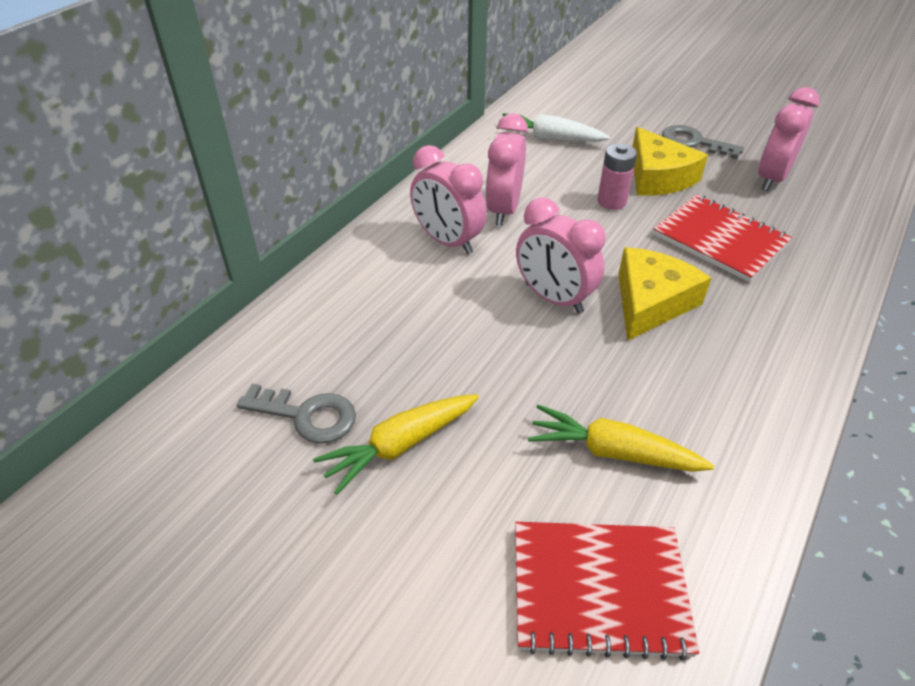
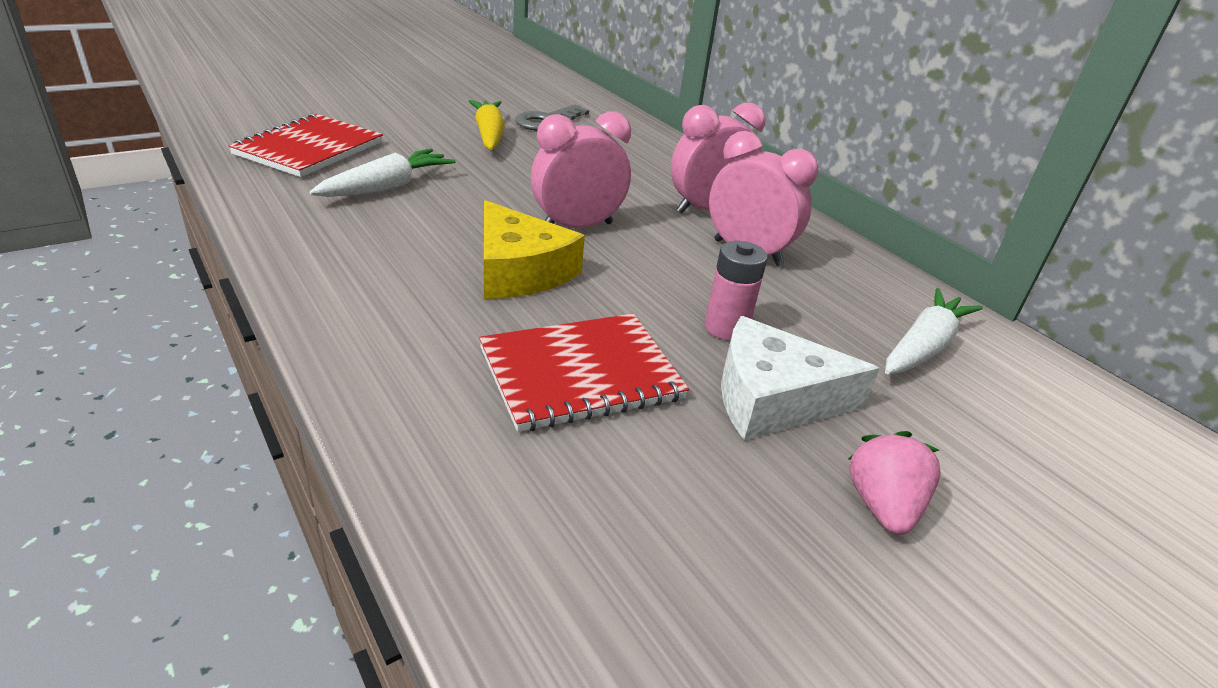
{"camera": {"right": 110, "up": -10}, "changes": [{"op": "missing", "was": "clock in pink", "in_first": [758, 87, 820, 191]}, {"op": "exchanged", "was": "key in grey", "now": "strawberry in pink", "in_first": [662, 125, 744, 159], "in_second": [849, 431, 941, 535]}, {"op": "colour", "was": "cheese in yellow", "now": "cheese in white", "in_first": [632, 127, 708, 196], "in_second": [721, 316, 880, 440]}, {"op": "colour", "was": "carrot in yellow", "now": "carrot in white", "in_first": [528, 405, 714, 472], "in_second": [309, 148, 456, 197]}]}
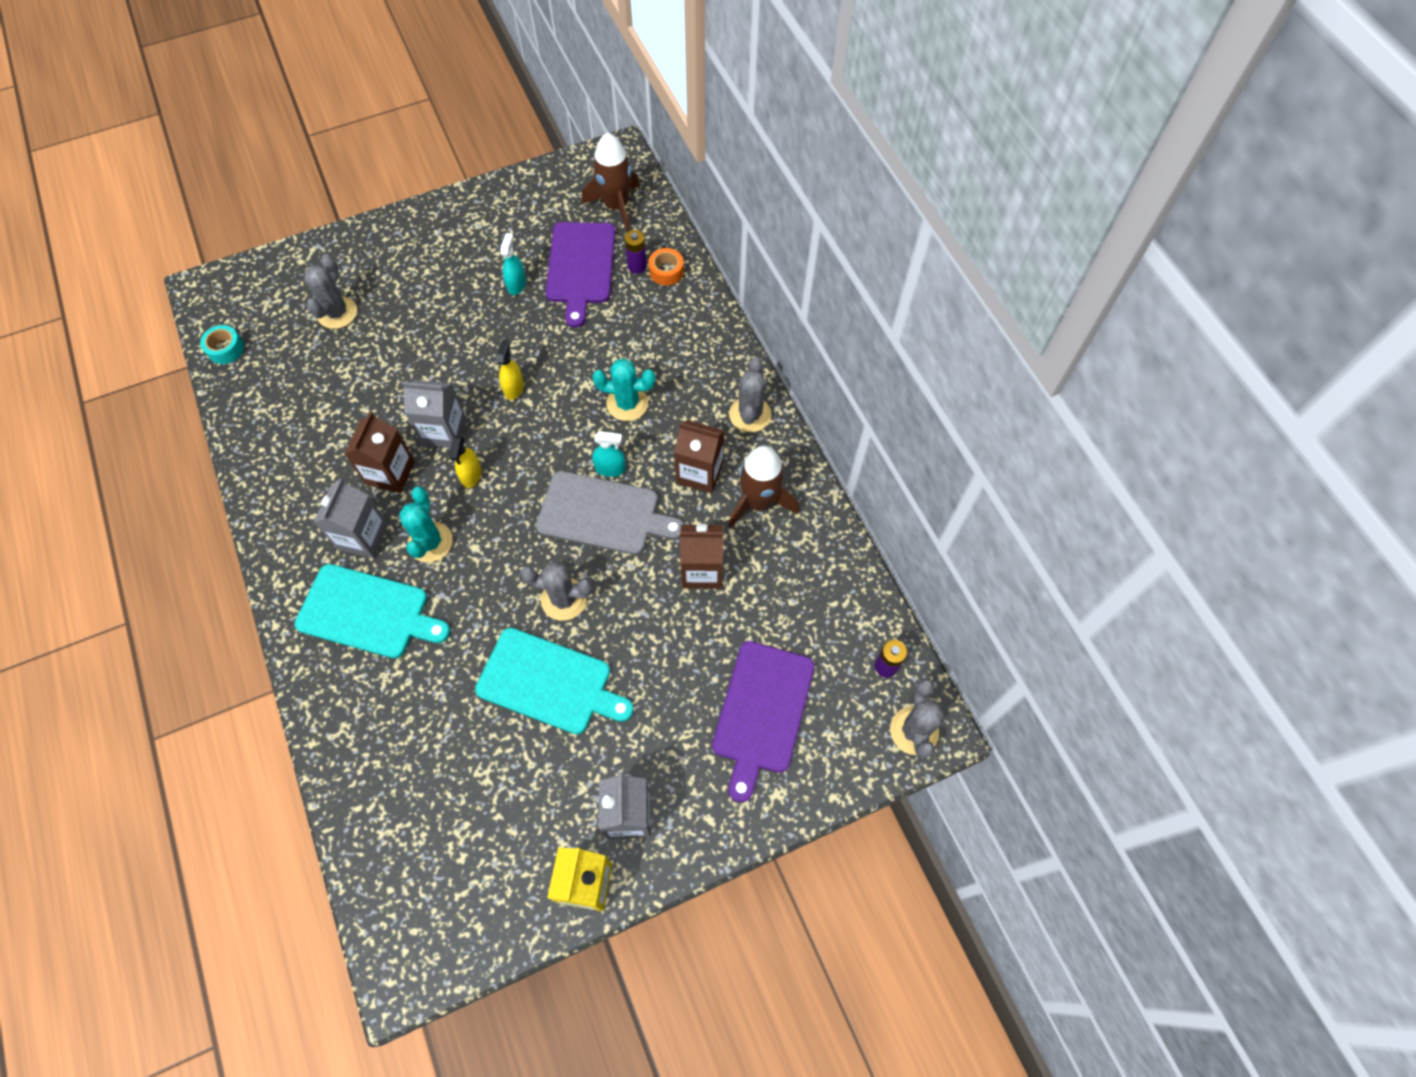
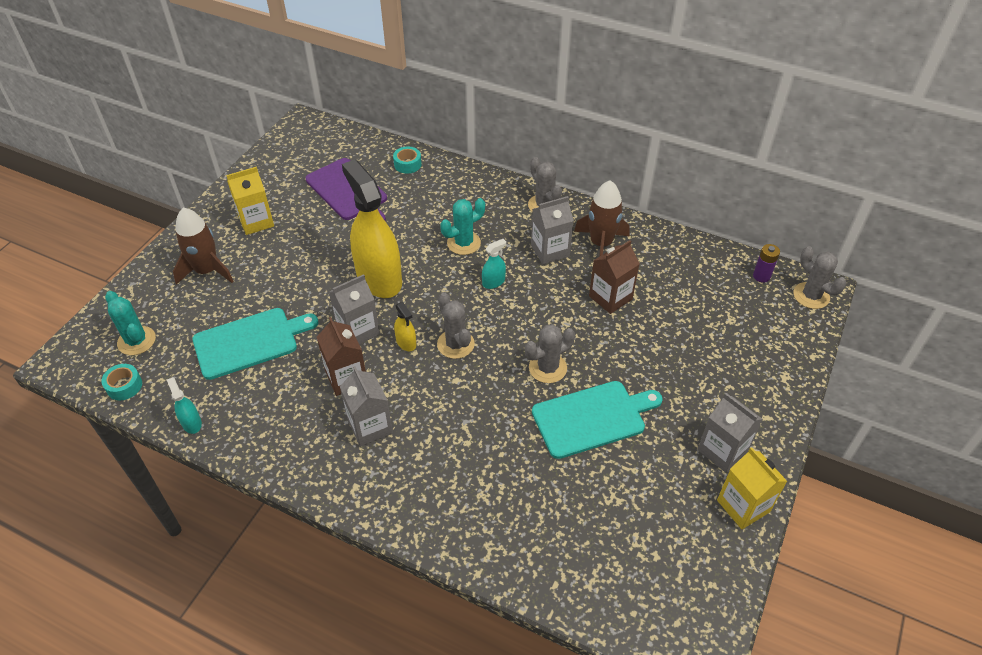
{"camera": {"right": -40, "up": -15}, "changes": [{"op": "relocated", "was": "rocket in brown", "in_first": [582, 133, 640, 232], "in_second": [173, 208, 234, 285]}, {"op": "missing", "was": "battery in purple", "in_first": [624, 230, 647, 274]}, {"op": "relocated", "was": "spray bottle in turquoise", "in_first": [501, 233, 526, 295], "in_second": [167, 377, 202, 434]}, {"op": "colour", "was": "tape in orange", "now": "tape in turquoise", "in_first": [649, 248, 684, 286], "in_second": [393, 146, 421, 174]}, {"op": "relocated", "was": "cactus in grey", "in_first": [305, 254, 357, 329], "in_second": [437, 292, 475, 359]}, {"op": "size", "was": "spray bottle in yellow", "in_first": [497, 339, 524, 400], "in_second": [342, 160, 402, 298], "ratio": 2.47}, {"op": "colour", "was": "carton in brown", "now": "carton in grey", "in_first": [674, 420, 725, 494], "in_second": [531, 196, 574, 265]}, {"op": "missing", "was": "cutting board in grey", "in_first": [536, 471, 684, 555]}, {"op": "relocated", "was": "cactus in turquoise", "in_first": [399, 487, 453, 563], "in_second": [105, 291, 156, 355]}, {"op": "relocated", "was": "cutting board in turquoise", "in_first": [294, 564, 450, 658], "in_second": [192, 308, 318, 380]}, {"op": "missing", "was": "cutting board in purple", "in_first": [712, 641, 814, 802]}, {"op": "appeared", "now": "carton in yellow", "in_second": [226, 167, 274, 235]}]}
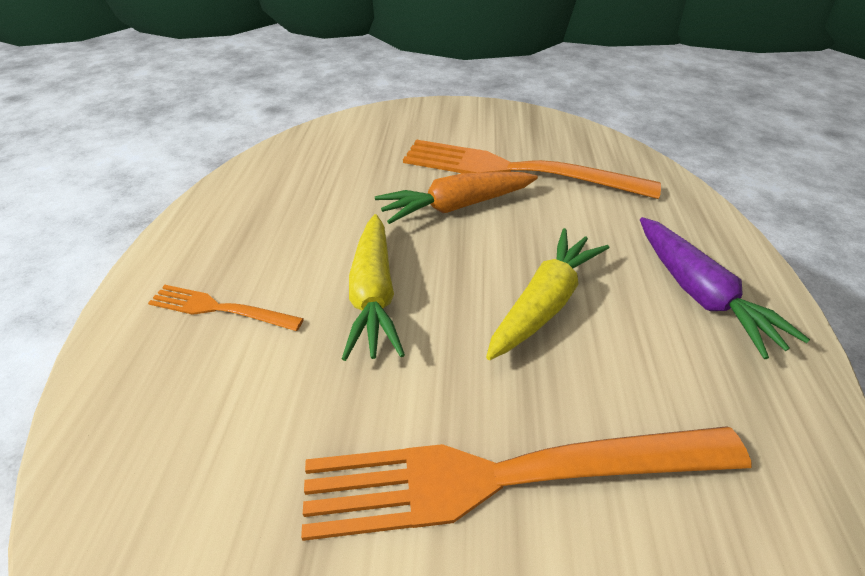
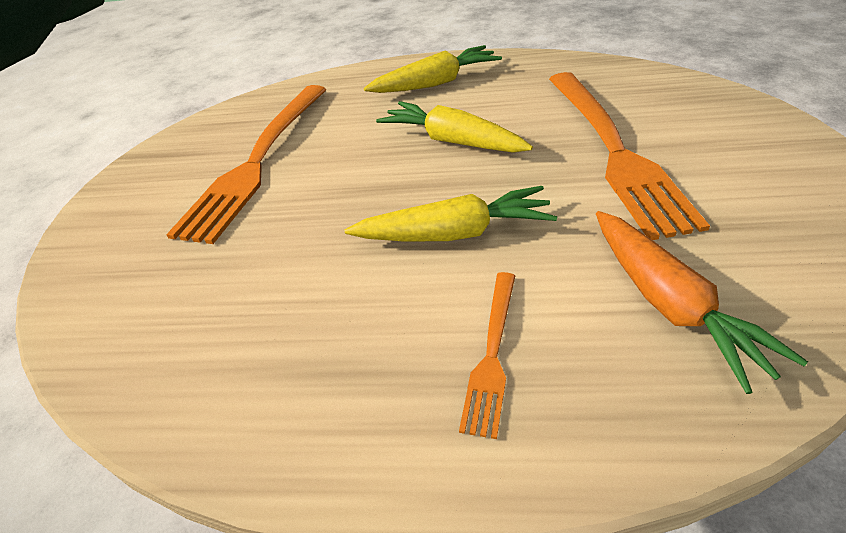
{"camera": {"right": -85, "up": 0}, "changes": [{"op": "relocated", "was": "carrot in orange", "in_first": [375, 171, 538, 224], "in_second": [596, 211, 808, 394]}, {"op": "colour", "was": "carrot in purple", "now": "carrot in yellow", "in_first": [640, 217, 810, 359], "in_second": [364, 45, 502, 93]}]}
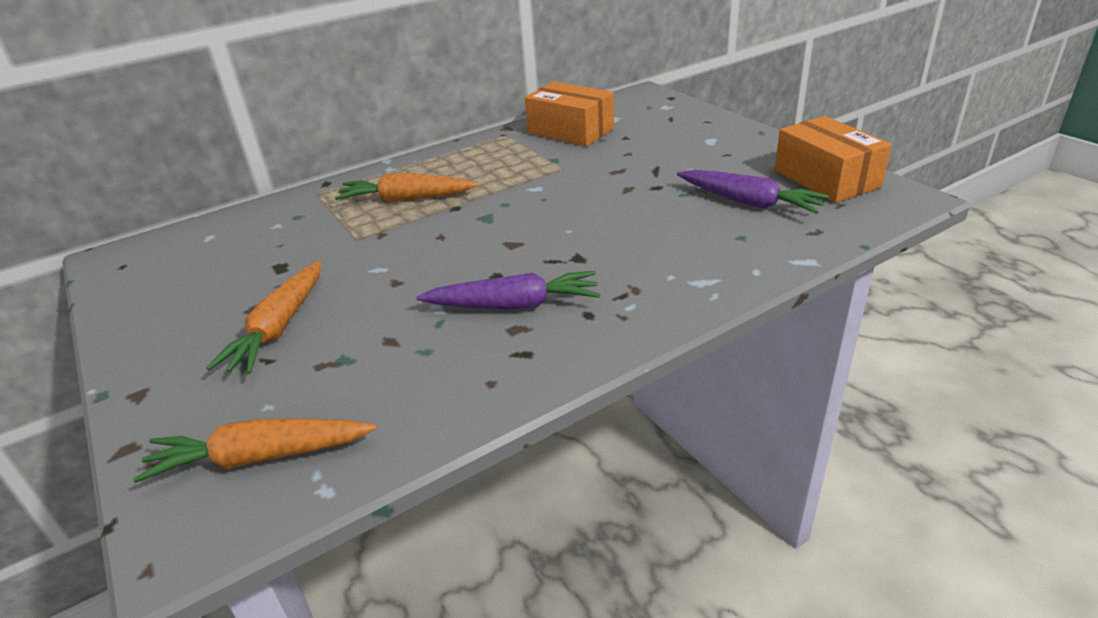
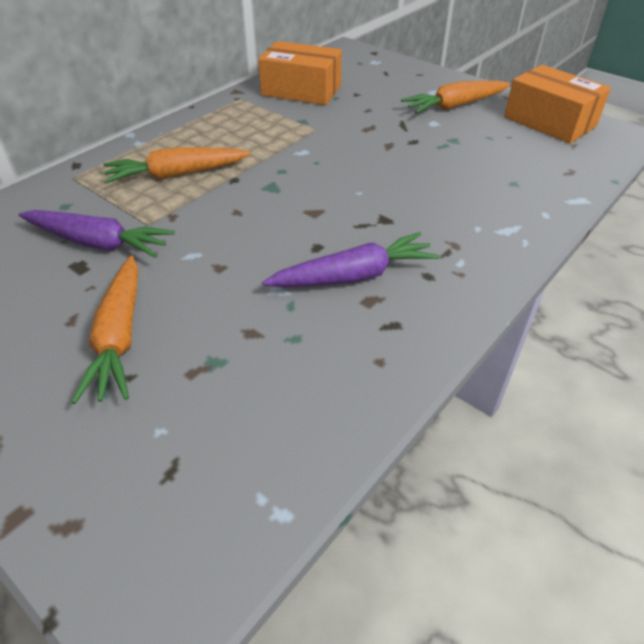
{"camera": {"right": -20, "up": 10}, "changes": [{"op": "relocated", "was": "carrot in purple", "in_first": [677, 170, 829, 214], "in_second": [19, 210, 175, 258]}, {"op": "relocated", "was": "carrot in orange", "in_first": [133, 418, 376, 483], "in_second": [401, 81, 510, 114]}]}
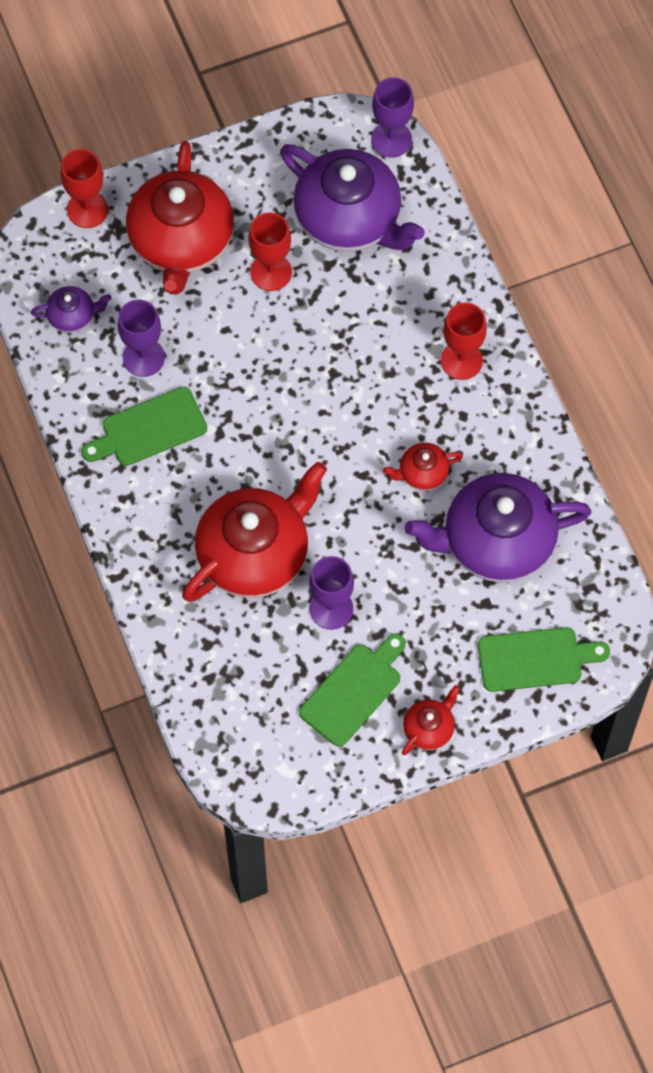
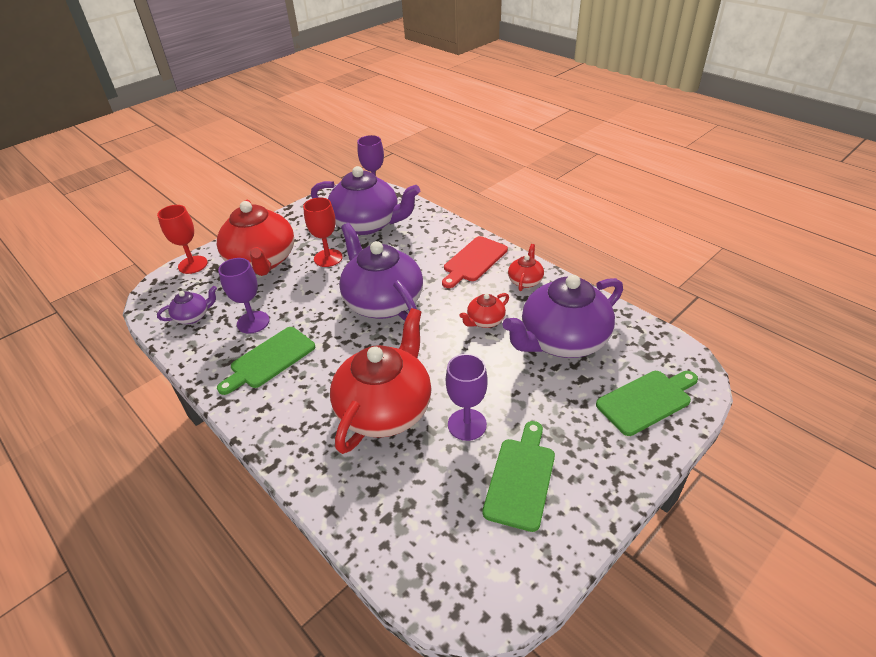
{"camera": {"right": -20, "up": -25}, "changes": [{"op": "exchanged", "was": "goblet in red", "now": "cutting board in red", "in_first": [441, 303, 487, 380], "in_second": [442, 236, 508, 288]}, {"op": "relocated", "was": "teapot in red", "in_first": [402, 685, 460, 755], "in_second": [508, 244, 544, 291]}, {"op": "appeared", "now": "teapot in purple", "in_second": [339, 223, 423, 320]}]}
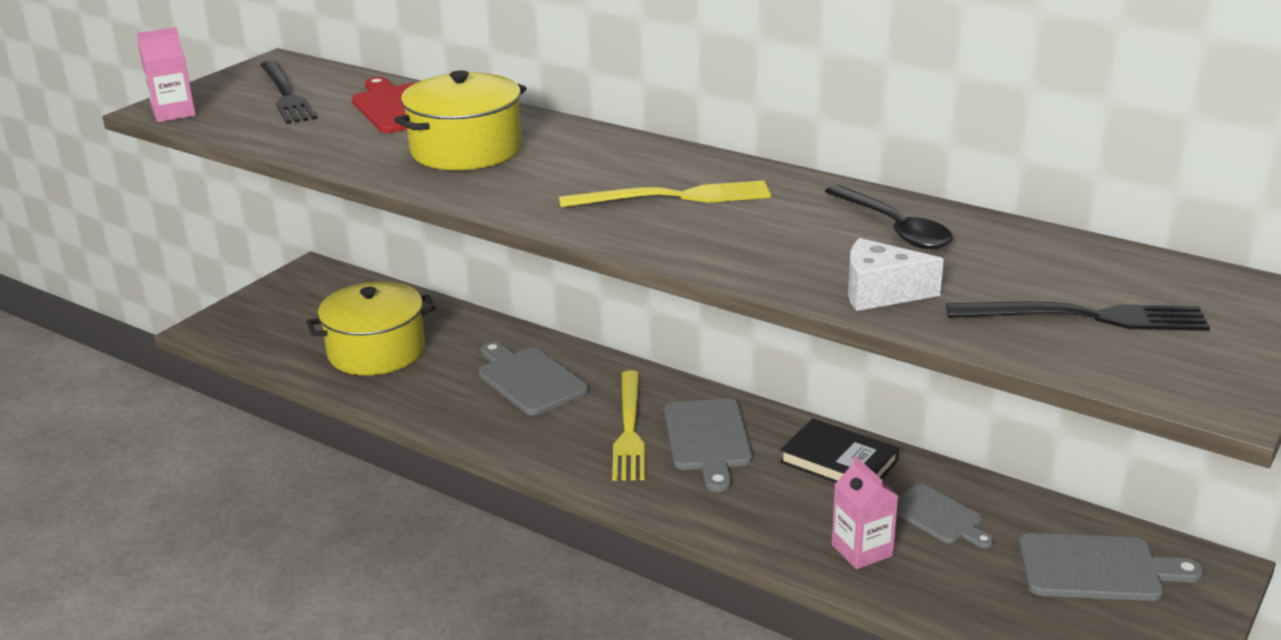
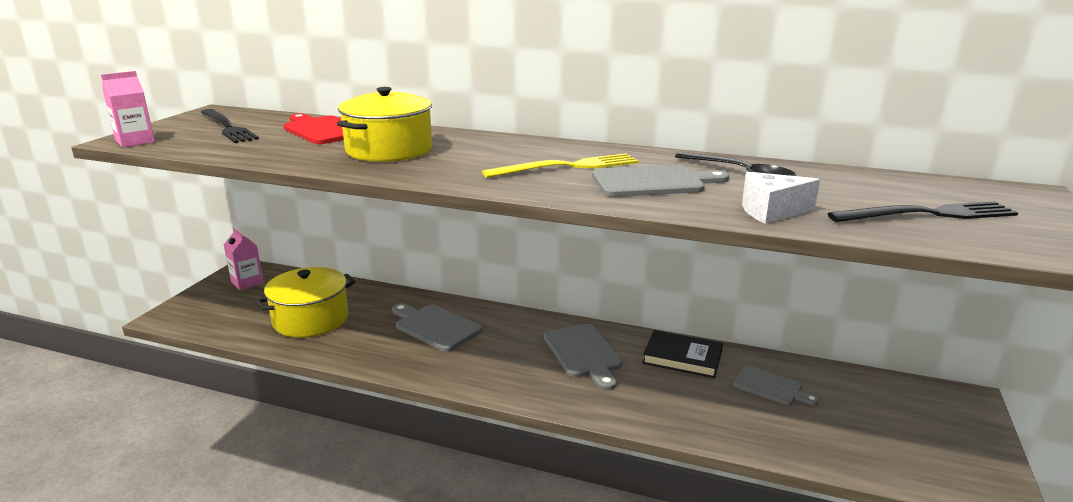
{"camera": {"right": -15, "up": -5}, "changes": [{"op": "missing", "was": "fork in yellow", "in_first": [612, 371, 645, 481]}, {"op": "relocated", "was": "carton in pink", "in_first": [832, 456, 898, 569], "in_second": [224, 228, 264, 290]}, {"op": "relocated", "was": "cutting board in grey", "in_first": [1019, 533, 1204, 601], "in_second": [592, 165, 729, 197]}]}
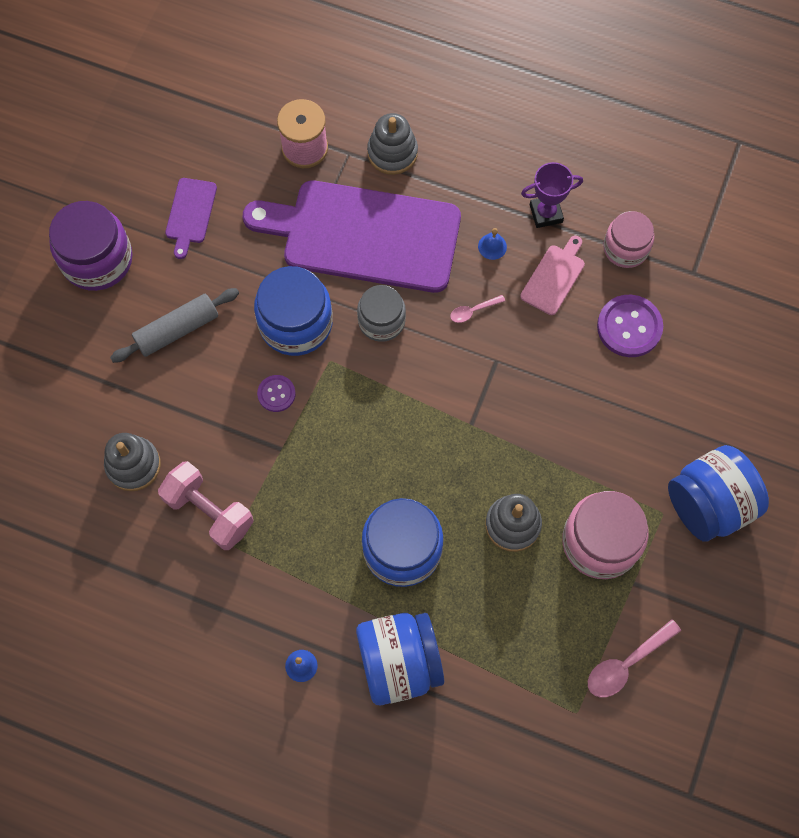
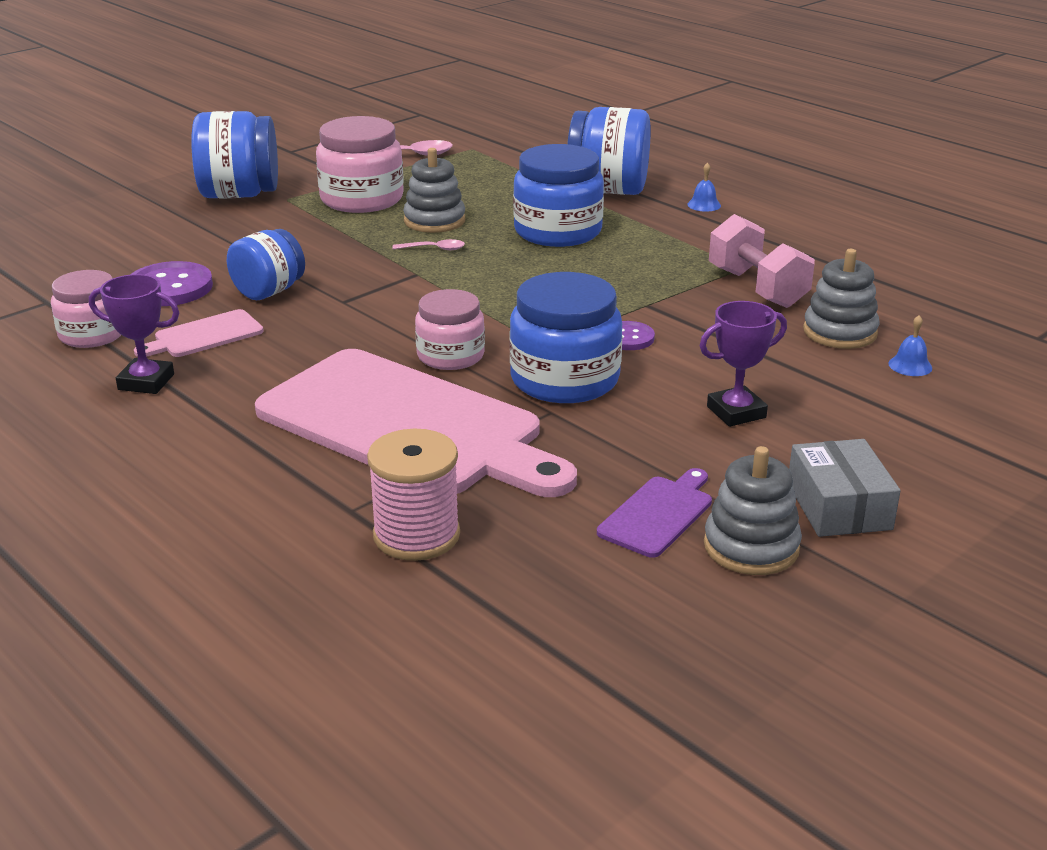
{"camera": {"right": -155, "up": -40}, "changes": [{"op": "relocated", "was": "stacking toy in grey", "in_first": [367, 113, 418, 175], "in_second": [704, 446, 802, 575]}, {"op": "colour", "was": "cutting board in purple", "now": "cutting board in pink", "in_first": [243, 180, 461, 293], "in_second": [255, 349, 577, 497]}, {"op": "exchanged", "was": "jar in purple", "now": "box in grey", "in_first": [49, 201, 133, 291], "in_second": [789, 439, 901, 537]}, {"op": "relocated", "was": "bell in blue", "in_first": [478, 228, 507, 260], "in_second": [888, 315, 932, 376]}, {"op": "colour", "was": "jar in grey", "now": "jar in pink", "in_first": [357, 285, 406, 342], "in_second": [415, 289, 485, 370]}, {"op": "exchanged", "was": "rolling pin in grey", "now": "trophy in purple", "in_first": [110, 288, 239, 363], "in_second": [700, 301, 787, 427]}, {"op": "relocated", "was": "spoon in pink", "in_first": [450, 295, 505, 323], "in_second": [393, 239, 465, 250]}, {"op": "appeared", "now": "jar in blue", "in_second": [227, 229, 305, 300]}]}
